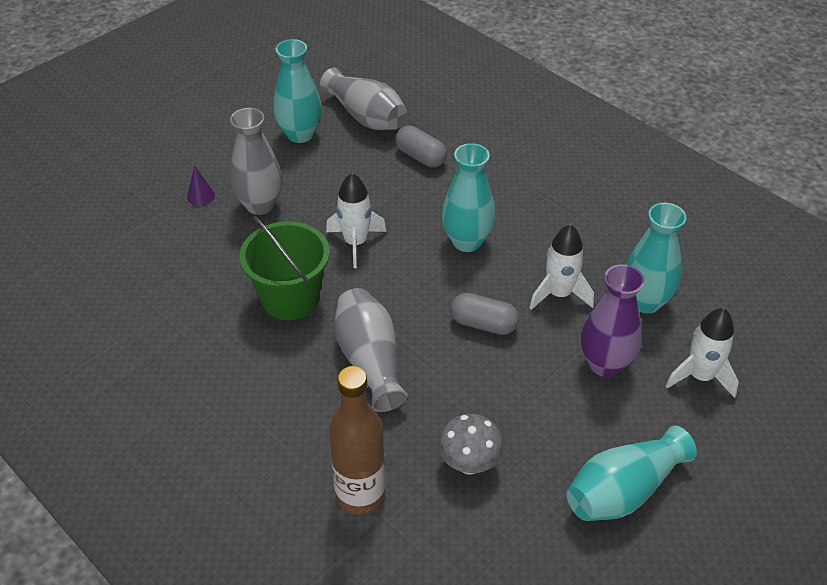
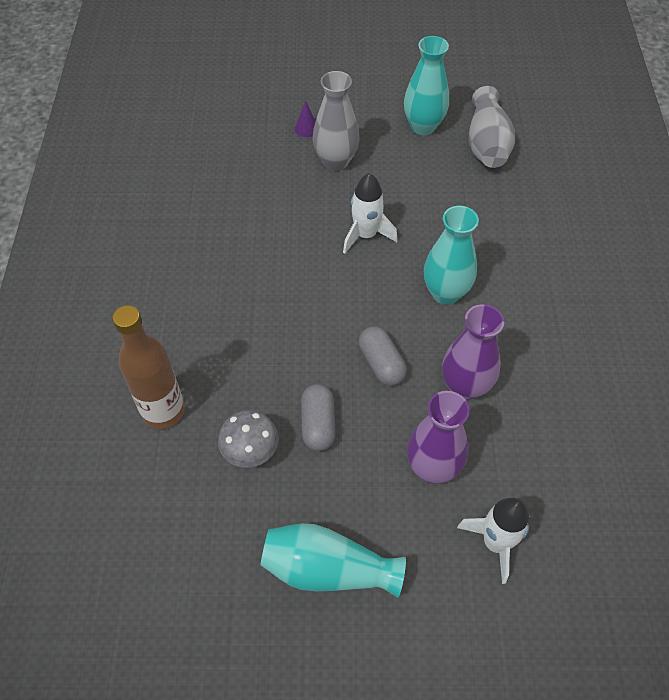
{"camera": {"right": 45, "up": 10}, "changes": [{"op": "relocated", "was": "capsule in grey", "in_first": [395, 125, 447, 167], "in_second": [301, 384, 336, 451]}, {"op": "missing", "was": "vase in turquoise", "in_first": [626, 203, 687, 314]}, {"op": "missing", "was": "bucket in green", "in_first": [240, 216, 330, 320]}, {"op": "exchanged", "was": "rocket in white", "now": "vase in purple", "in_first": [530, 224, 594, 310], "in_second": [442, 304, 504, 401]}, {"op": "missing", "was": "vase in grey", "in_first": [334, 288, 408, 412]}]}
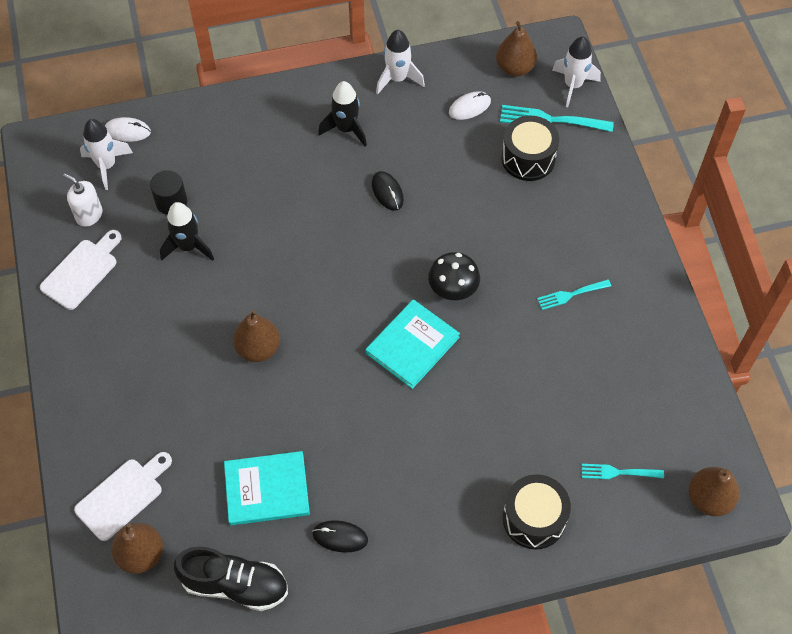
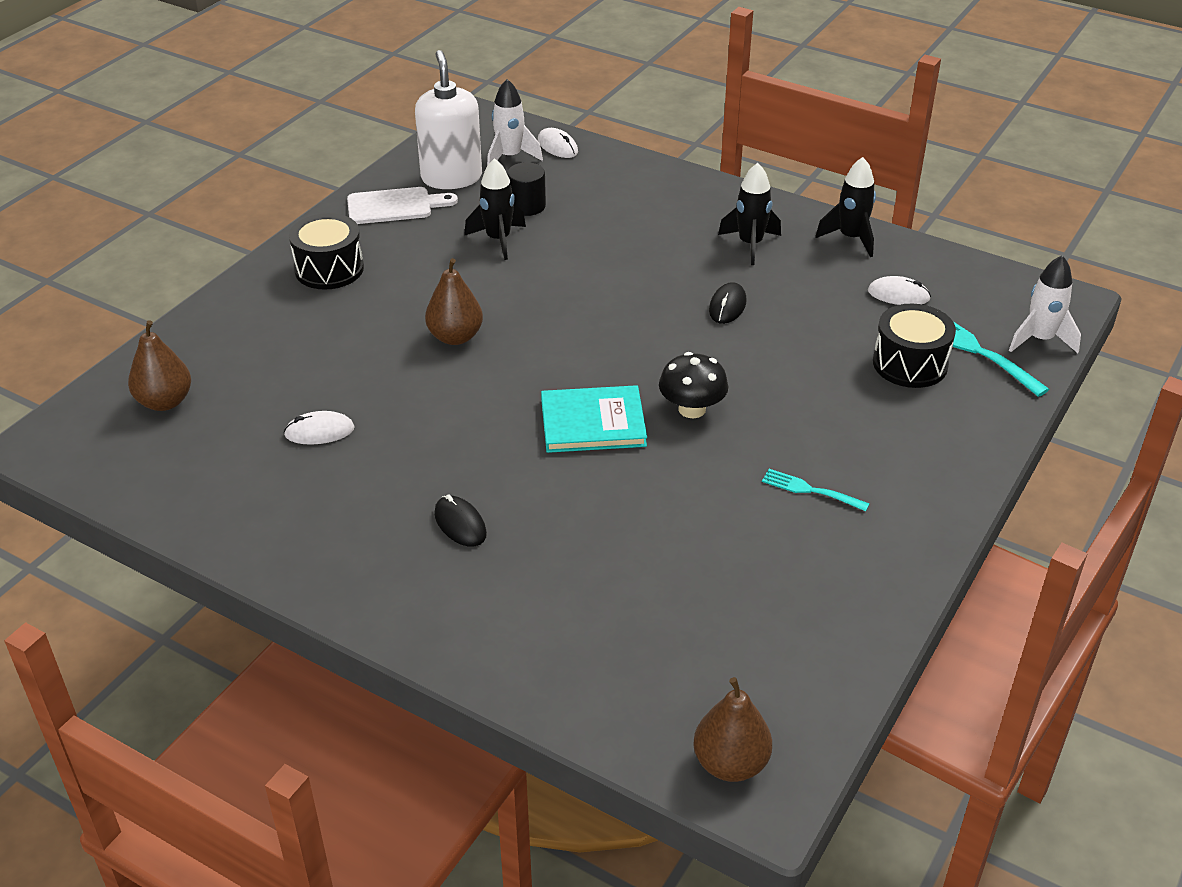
{"camera": {"right": 45, "up": -20}, "changes": [{"op": "missing", "was": "pear in brown", "in_first": [496, 21, 537, 77]}, {"op": "colour", "was": "rocket in white", "now": "rocket in black", "in_first": [376, 30, 425, 94], "in_second": [815, 157, 876, 257]}, {"op": "size", "was": "soap dispenser in white", "in_first": [63, 174, 102, 227], "in_second": [415, 50, 482, 189], "ratio": 1.8}, {"op": "exchanged", "was": "book in turquoise", "now": "mouse in white", "in_first": [224, 451, 310, 525], "in_second": [284, 411, 355, 445]}, {"op": "missing", "was": "cutting board in white", "in_first": [74, 452, 172, 541]}, {"op": "missing", "was": "fork in turquoise", "in_first": [581, 464, 664, 479]}, {"op": "relocated", "was": "drum in black", "in_first": [503, 474, 571, 549], "in_second": [289, 213, 364, 289]}, {"op": "relocated", "was": "mouse in black", "in_first": [312, 520, 368, 553], "in_second": [434, 495, 487, 547]}, {"op": "missing", "was": "shoe in black", "in_first": [174, 547, 288, 611]}]}
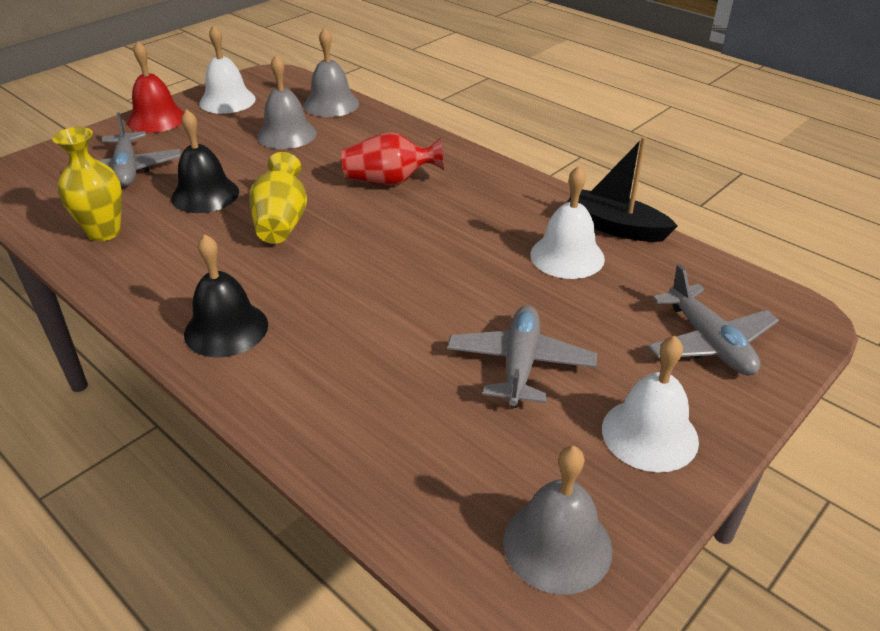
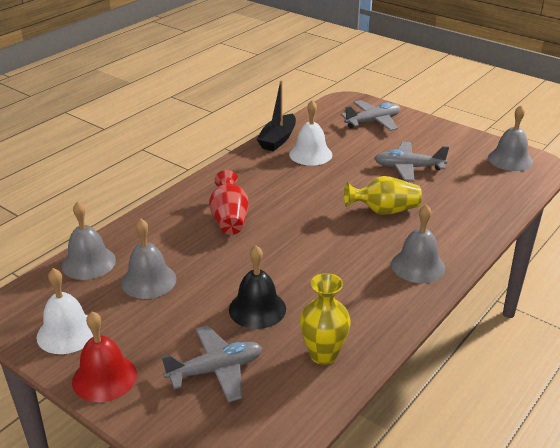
{"camera": {"right": -95, "up": -5}, "changes": [{"op": "relocated", "was": "vase in yellow", "in_first": [249, 152, 307, 244], "in_second": [344, 176, 422, 215]}, {"op": "colour", "was": "bell in black", "now": "bell in grey", "in_first": [184, 234, 268, 357], "in_second": [391, 204, 445, 283]}, {"op": "missing", "was": "bell in white", "in_first": [602, 336, 699, 472]}]}
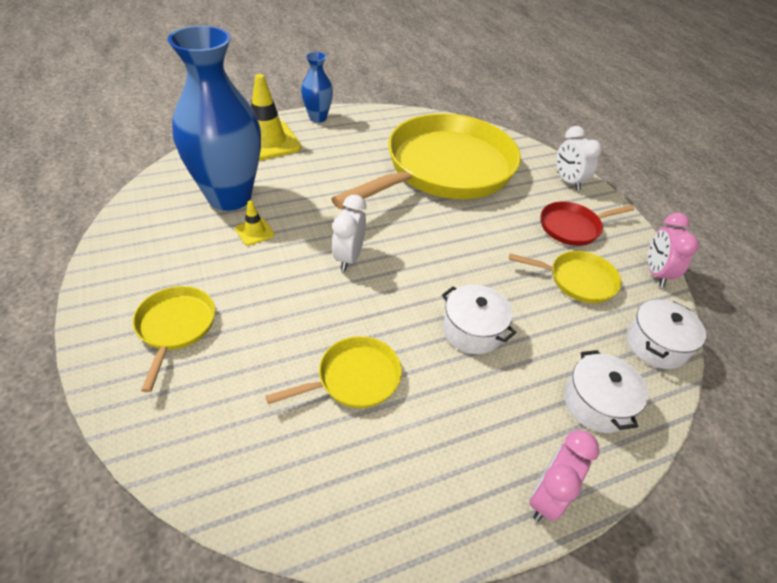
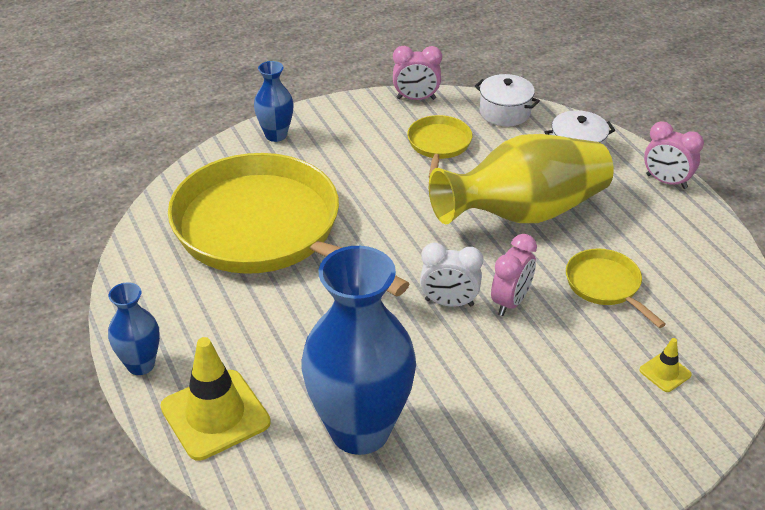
{"camera": {"right": -90, "up": -5}, "changes": [{"op": "exchanged", "was": "clock in white", "now": "vase in blue", "in_first": [556, 126, 602, 191], "in_second": [254, 61, 294, 142]}, {"op": "relocated", "was": "traffic cone in yellow", "in_first": [235, 200, 275, 246], "in_second": [639, 338, 692, 392]}, {"op": "missing", "was": "pan in red", "in_first": [541, 201, 634, 246]}, {"op": "exchanged", "was": "pot in white", "now": "vase in yellow", "in_first": [442, 285, 516, 354], "in_second": [429, 134, 614, 224]}, {"op": "missing", "was": "pan in yellow", "in_first": [133, 286, 215, 392]}, {"op": "appeared", "now": "clock in pink", "in_second": [491, 234, 537, 316]}]}
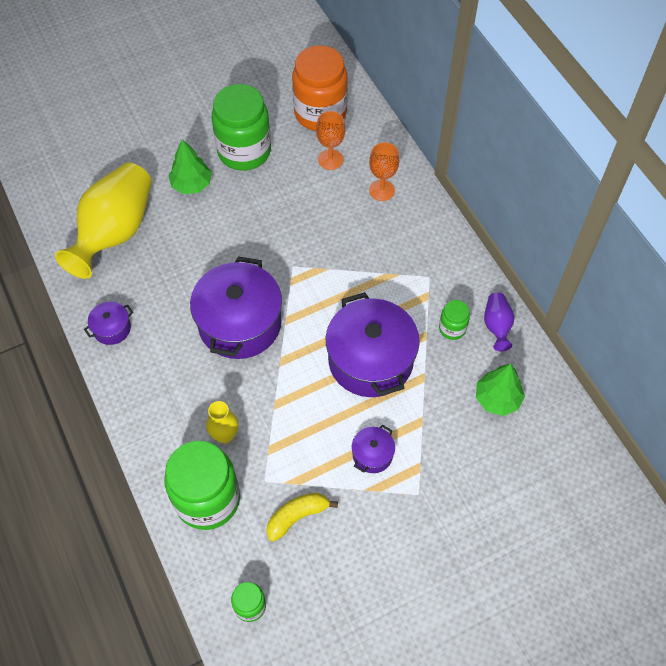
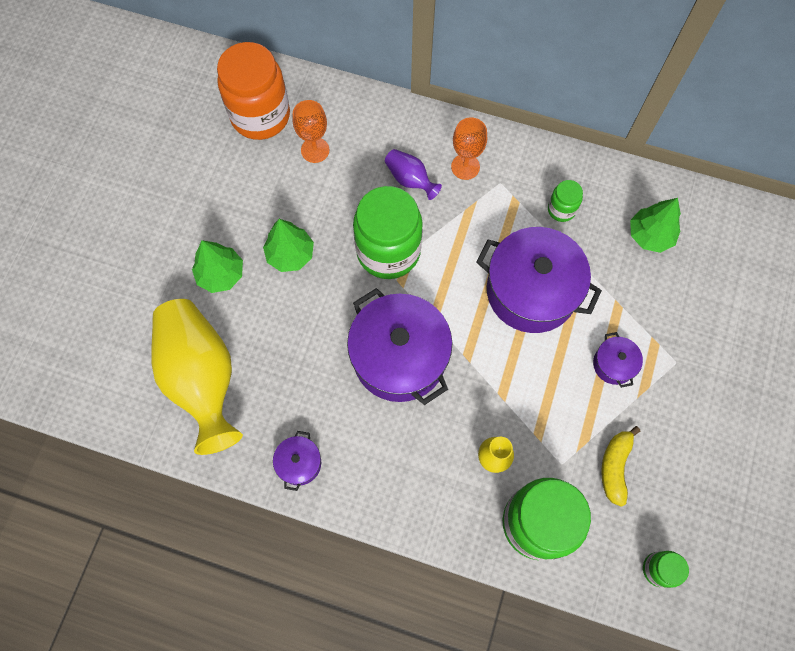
{"camera": {"right": -45, "up": 10}, "changes": [{"op": "relocated", "was": "jar in green", "in_first": [212, 84, 271, 171], "in_second": [353, 186, 423, 279]}, {"op": "relocated", "was": "goblet in orange", "in_first": [369, 142, 399, 201], "in_second": [451, 117, 487, 180]}, {"op": "relocated", "was": "vase in purple", "in_first": [484, 292, 514, 351], "in_second": [385, 149, 442, 200]}, {"op": "appeared", "now": "tree in green", "in_second": [263, 219, 314, 272]}]}
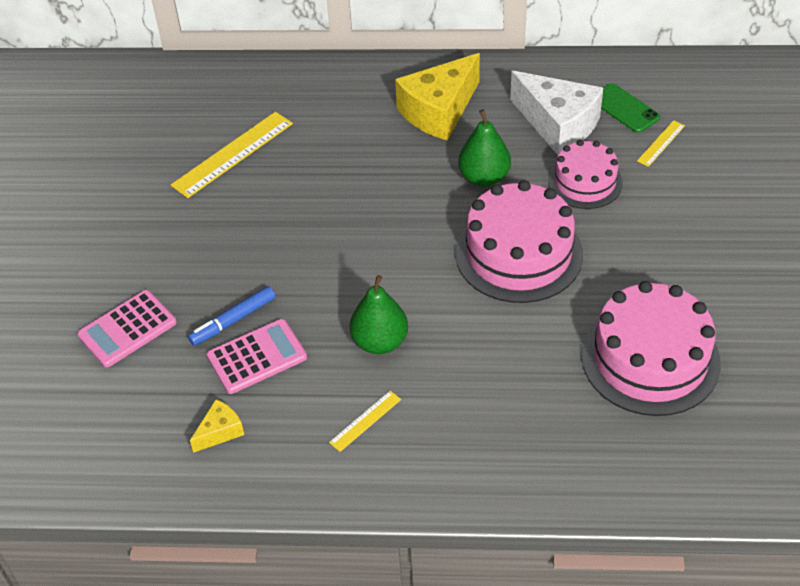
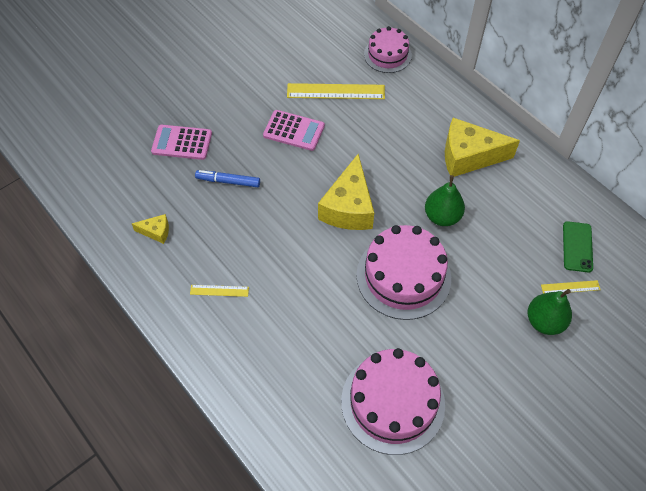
{"camera": {"right": 45, "up": 10}, "changes": [{"op": "missing", "was": "cheese in white", "in_first": [510, 71, 603, 155]}, {"op": "relocated", "was": "cake in pink", "in_first": [548, 140, 623, 209], "in_second": [364, 26, 412, 73]}, {"op": "relocated", "was": "pear in green", "in_first": [350, 275, 408, 354], "in_second": [528, 289, 572, 335]}, {"op": "relocated", "was": "calculator in pink", "in_first": [207, 319, 307, 394], "in_second": [263, 110, 325, 151]}, {"op": "appeared", "now": "cheese in yellow", "in_second": [318, 154, 374, 230]}]}
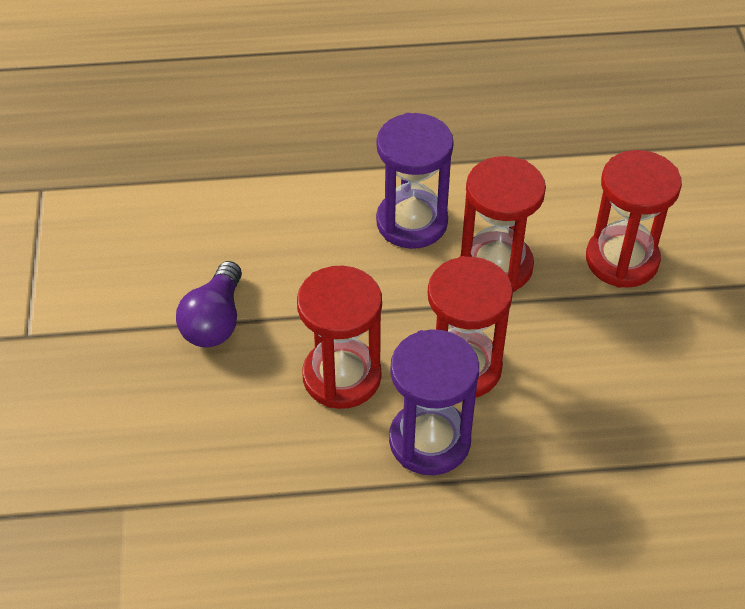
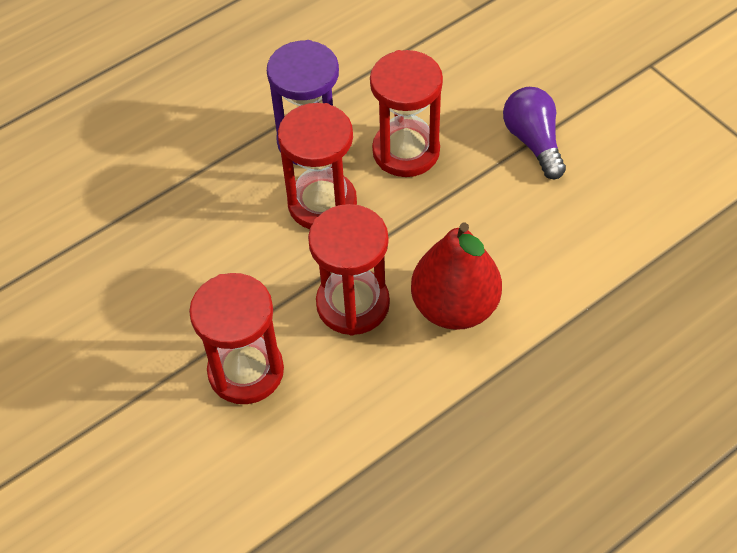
{"camera": {"right": 150, "up": 5}, "changes": [{"op": "exchanged", "was": "hourglass in purple", "now": "pear in red", "in_first": [376, 113, 454, 249], "in_second": [411, 223, 502, 330]}]}
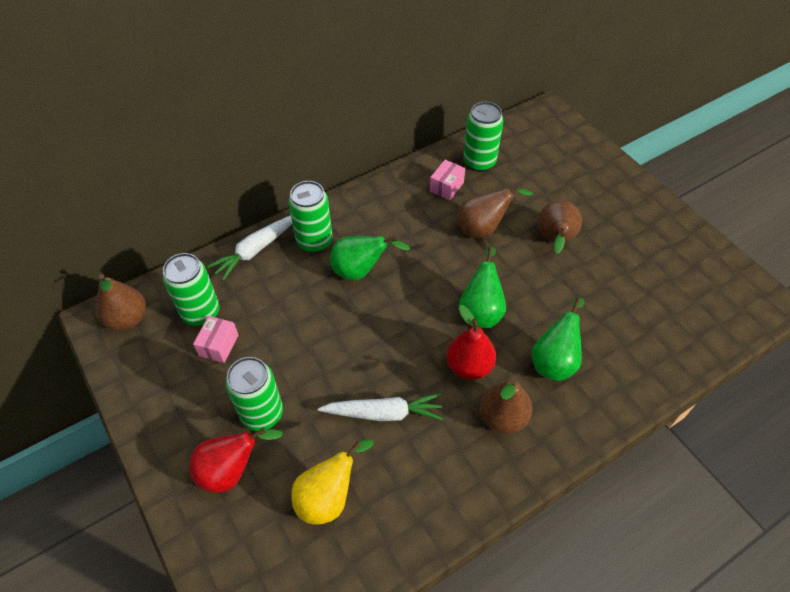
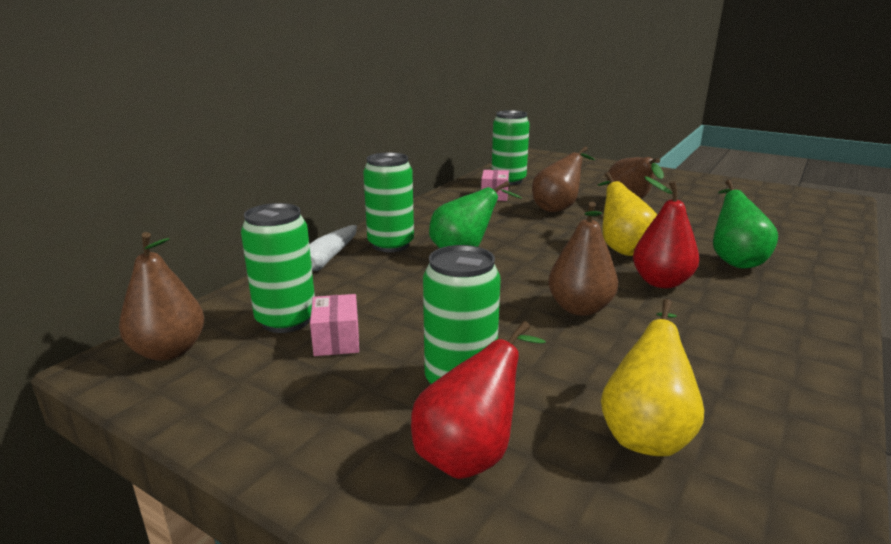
{"camera": {"right": -25, "up": -30}, "changes": [{"op": "colour", "was": "pear in green", "now": "pear in yellow", "in_first": [459, 247, 506, 328], "in_second": [598, 172, 657, 256]}, {"op": "relocated", "was": "pear in brown", "in_first": [480, 379, 532, 434], "in_second": [548, 202, 618, 316]}, {"op": "missing", "was": "carrot in white", "in_first": [318, 393, 443, 421]}]}
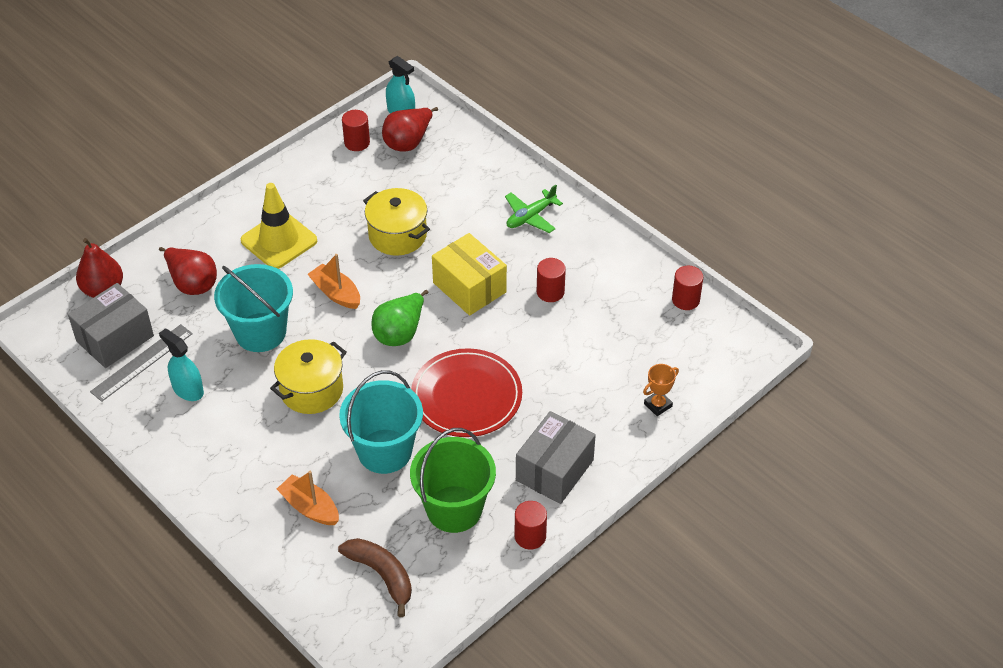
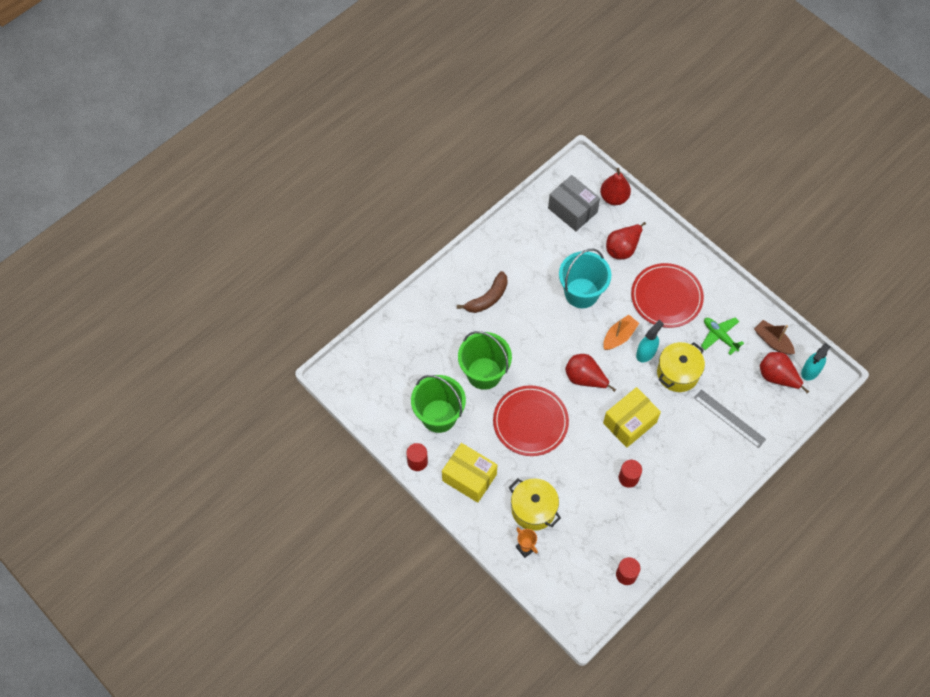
{"camera": {"right": 90, "up": 15}, "changes": [{"op": "exchanged", "was": "cylinder in red", "now": "boat in brown", "in_first": [342, 110, 370, 151], "in_second": [754, 320, 795, 355]}, {"op": "exchanged", "was": "traffic cone in yellow", "now": "plate in red", "in_first": [241, 183, 317, 269], "in_second": [631, 263, 704, 328]}, {"op": "relocated", "was": "plane in green", "in_first": [505, 185, 563, 233], "in_second": [701, 318, 744, 355]}, {"op": "colour", "was": "pear in green", "now": "pear in red", "in_first": [371, 290, 428, 346], "in_second": [565, 354, 616, 392]}, {"op": "relocated", "was": "ruler in grey", "in_first": [90, 324, 193, 402], "in_second": [694, 389, 766, 448]}, {"op": "relocated", "was": "spray bottle in turquoise", "in_first": [159, 328, 204, 401], "in_second": [636, 320, 664, 362]}, {"op": "relocated", "was": "pot in yellow", "in_first": [270, 339, 347, 414], "in_second": [509, 478, 561, 531]}, {"op": "colour", "was": "bucket in turquoise", "now": "bucket in green", "in_first": [339, 370, 423, 474], "in_second": [458, 331, 512, 390]}, {"op": "colour", "was": "box in grey", "now": "box in yellow", "in_first": [516, 411, 596, 504], "in_second": [442, 443, 497, 503]}, {"op": "missing", "was": "boat in orange", "in_first": [277, 471, 339, 525]}, {"op": "relocated", "was": "banana in brown", "in_first": [338, 538, 412, 617], "in_second": [457, 271, 508, 313]}]}
